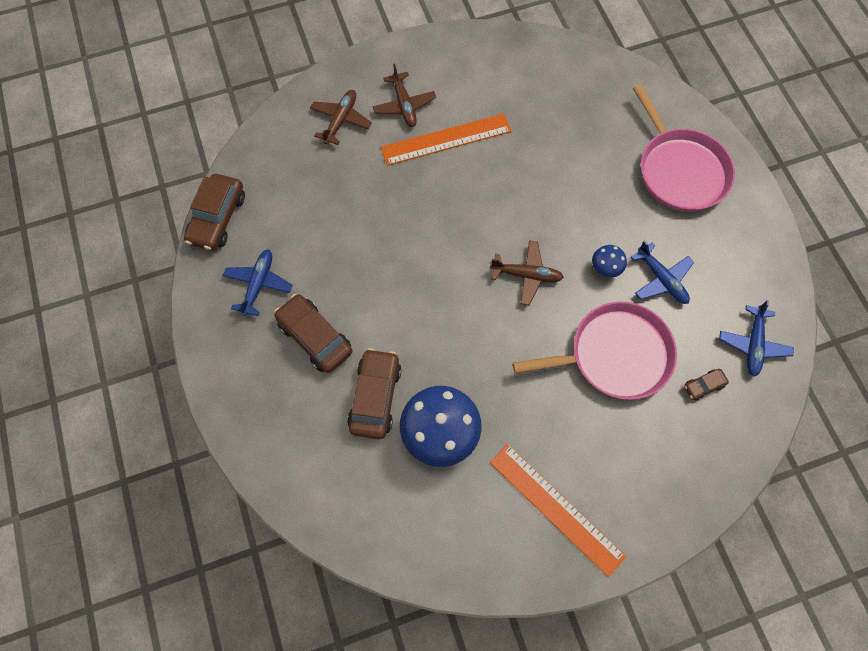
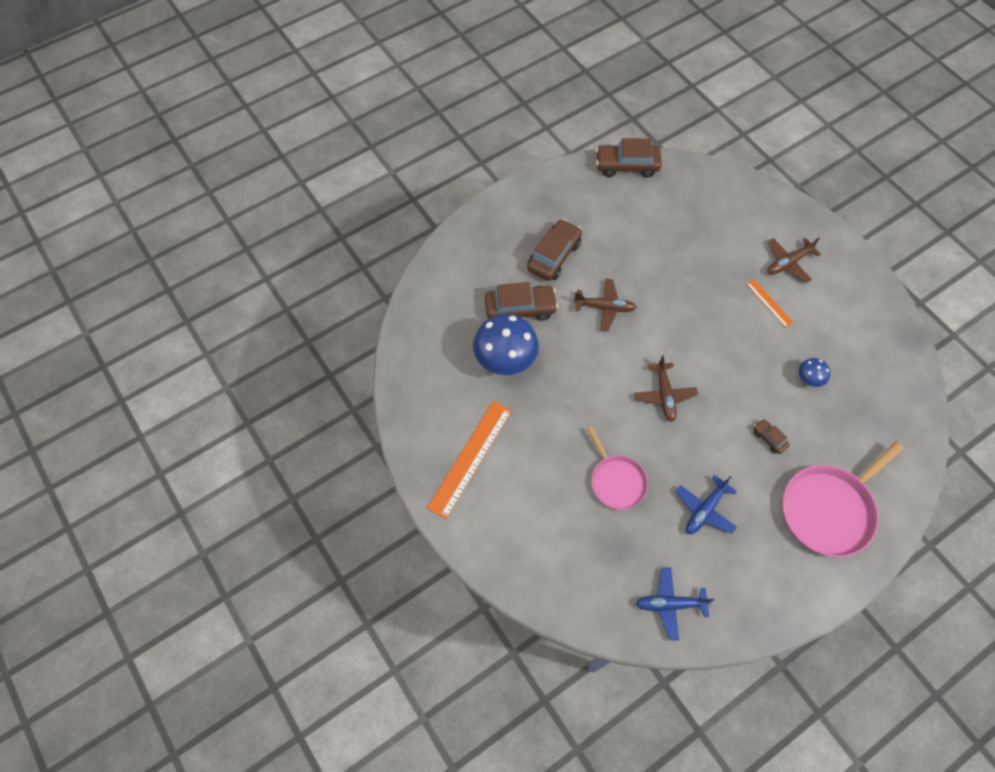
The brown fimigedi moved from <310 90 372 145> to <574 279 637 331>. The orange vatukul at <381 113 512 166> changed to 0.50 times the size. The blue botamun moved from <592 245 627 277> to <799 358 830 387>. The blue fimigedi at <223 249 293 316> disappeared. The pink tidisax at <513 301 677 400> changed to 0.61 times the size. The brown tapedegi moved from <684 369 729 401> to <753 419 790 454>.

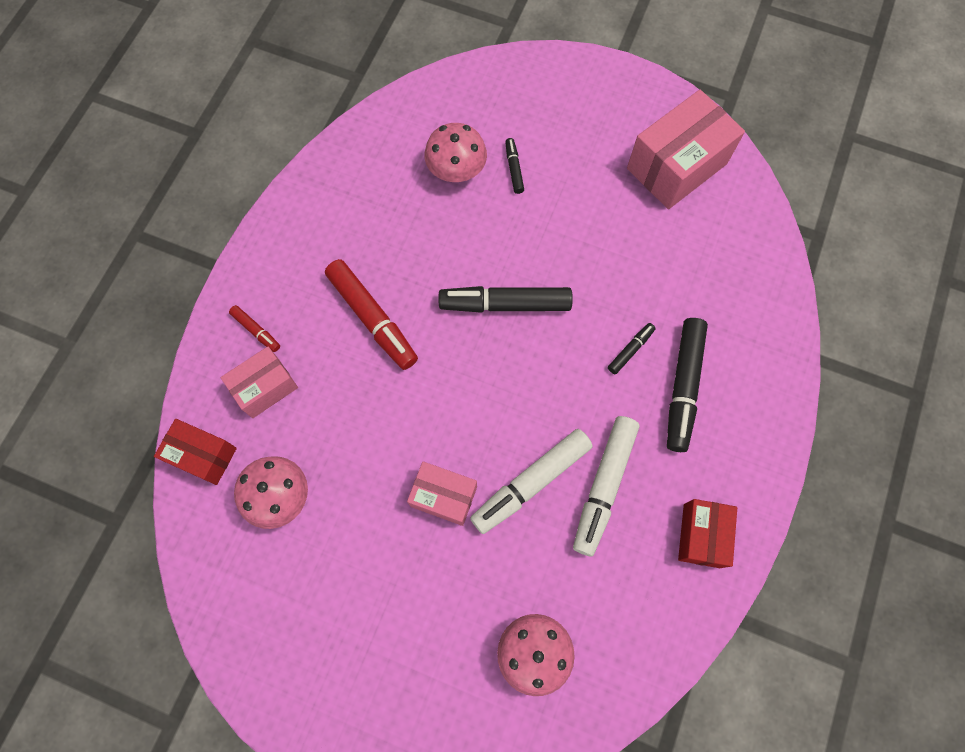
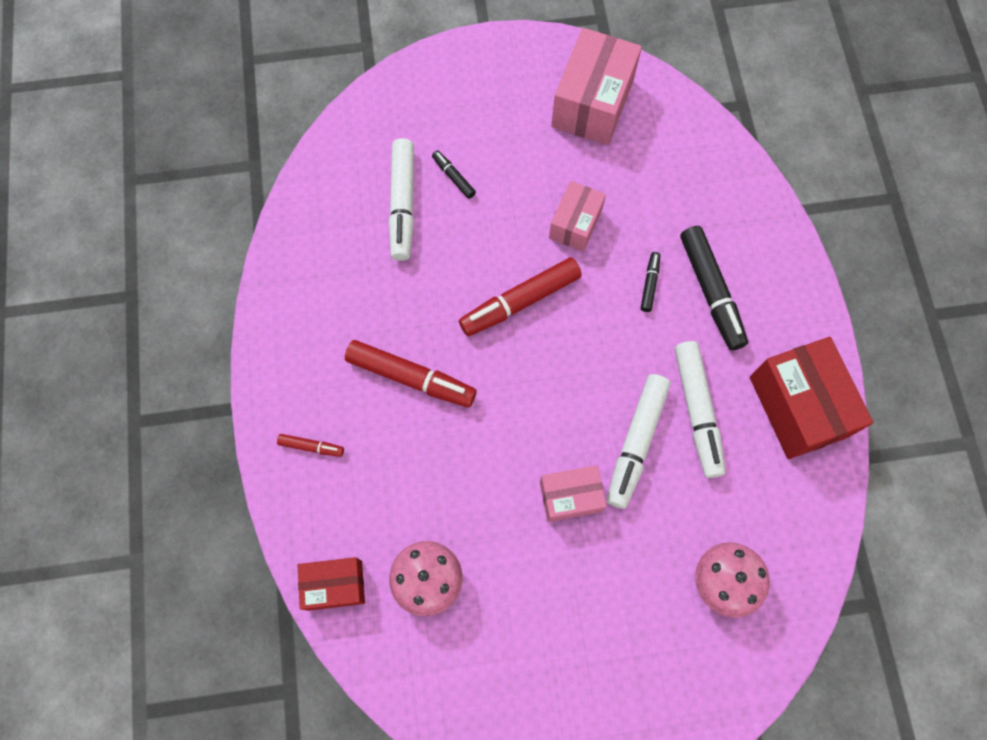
The pink botamun at <424 123 487 182> was replaced by the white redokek at <389 138 414 261>. The black redokek at <439 286 573 313> became the red redokek at <459 258 582 336>. The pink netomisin moved from <221 346 298 418> to <549 181 606 252>. The red netomisin at <678 499 737 568> changed to 1.68 times the size.

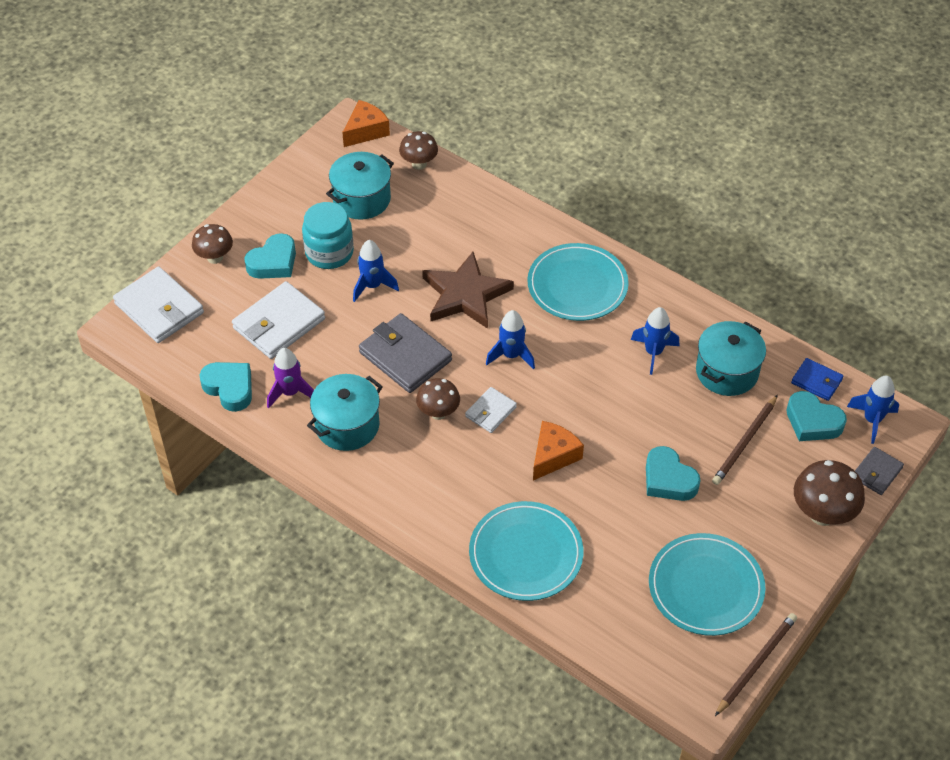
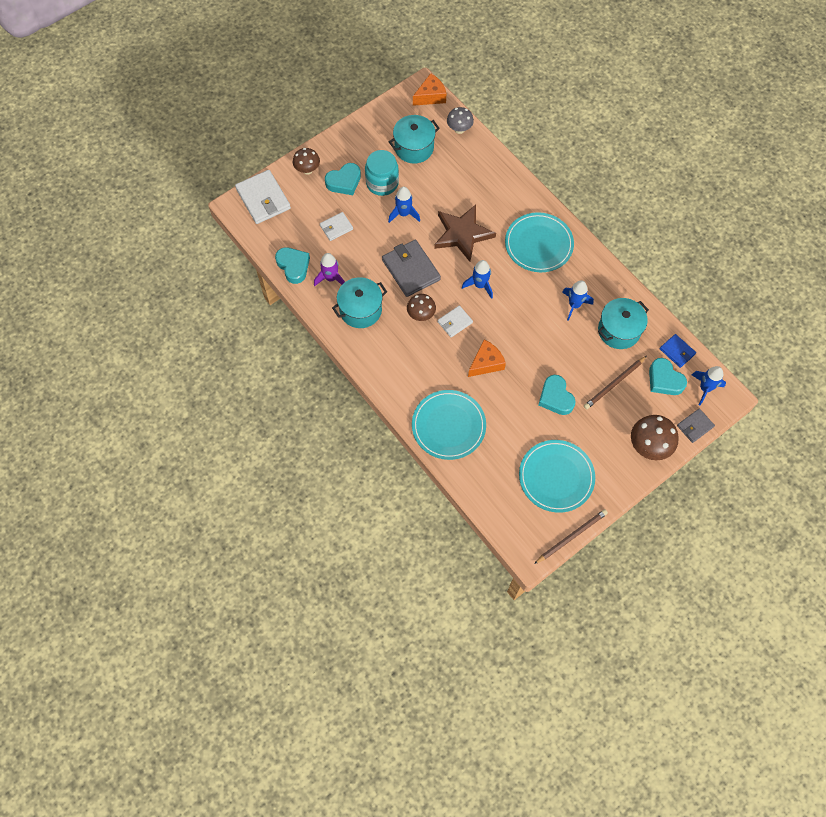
The brown botamun at <399 131 438 170> became the grey botamun at <447 107 474 134>. The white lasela at <232 281 325 359> changed to 0.55 times the size.

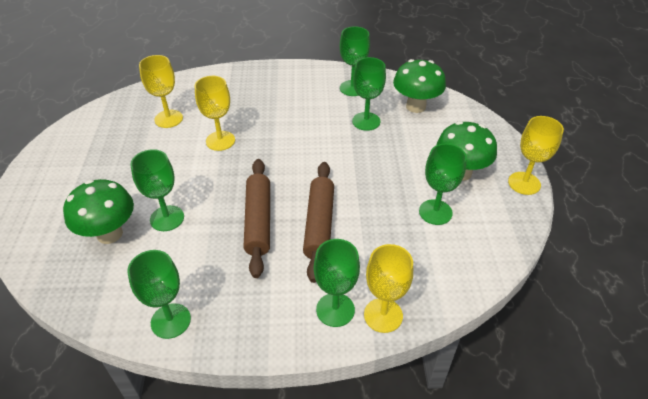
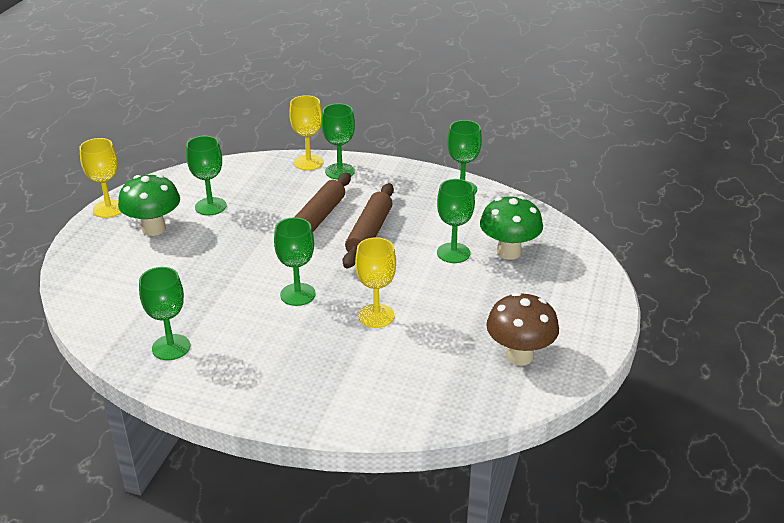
The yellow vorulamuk at <139 55 183 128> disappeared. The green vorulamuk moved from <352 57 386 131> to <274 217 316 306>. The green botamun at <393 59 446 113> disappeared. The brown botamun at <486 292 559 366> appeared.

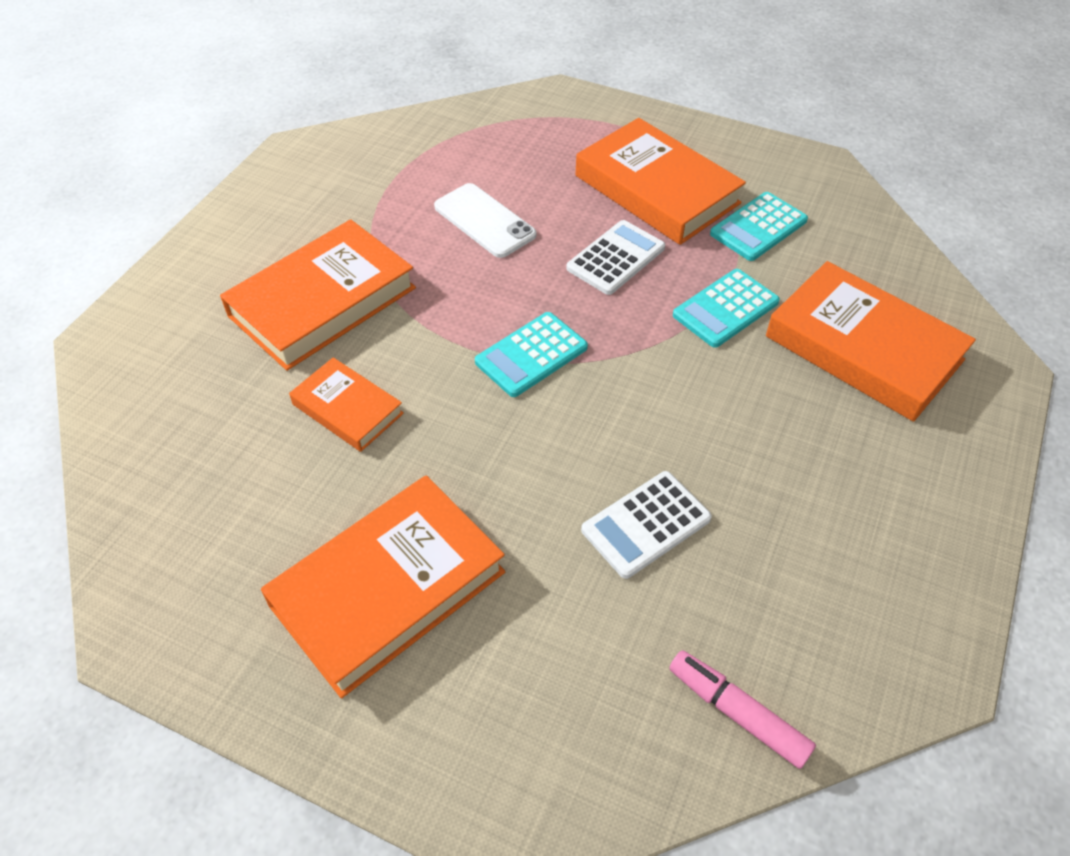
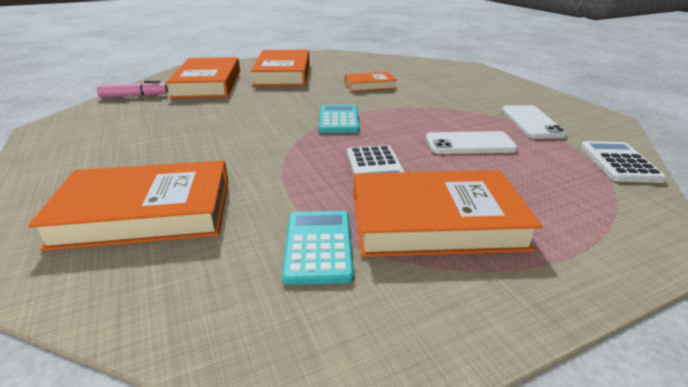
The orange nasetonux moved from <220 219 416 371> to <166 57 240 98>. The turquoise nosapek at <673 269 780 348> disappeared. The white nosapek moved from <581 471 712 579> to <580 141 667 183>. The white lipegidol at <502 105 567 139> appeared.

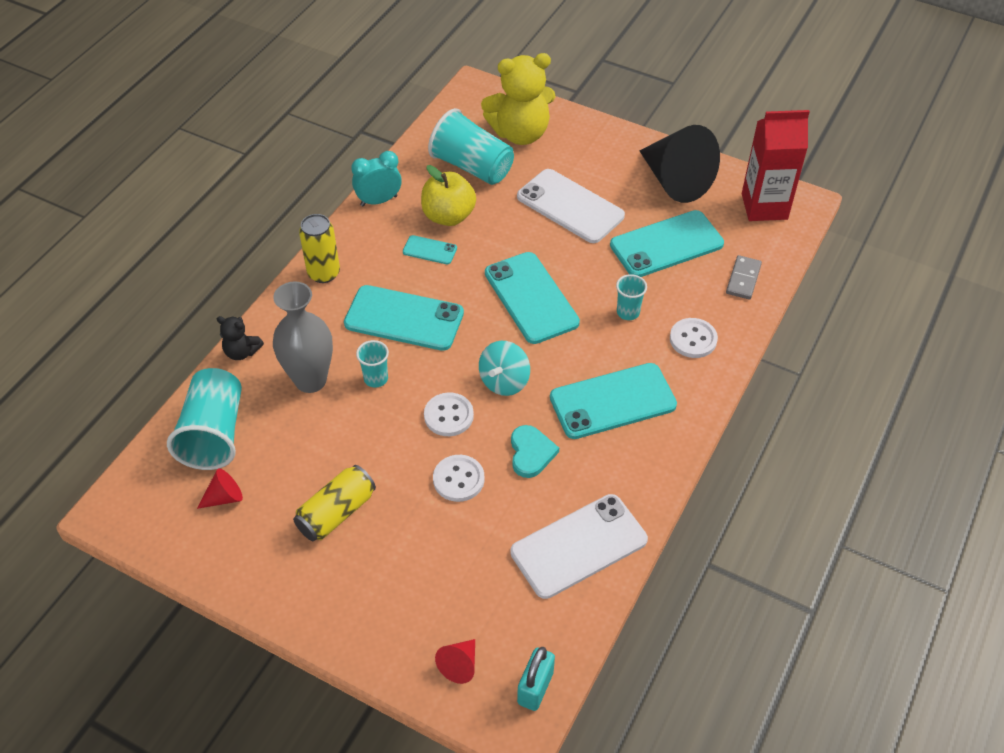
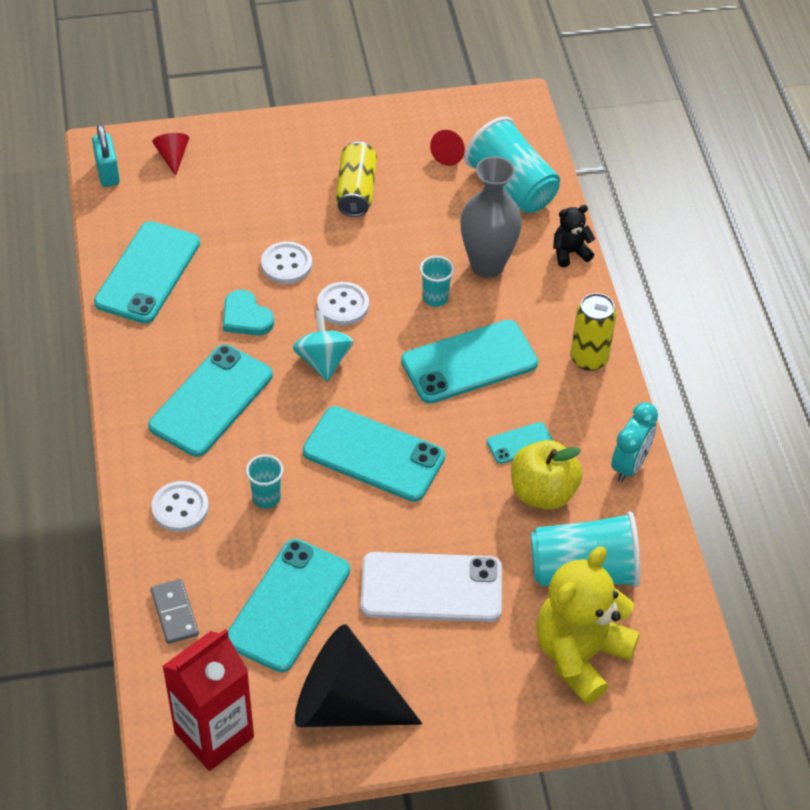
The white lipegidol at <510 494 648 599> became the turquoise lipegidol at <94 221 200 324>.

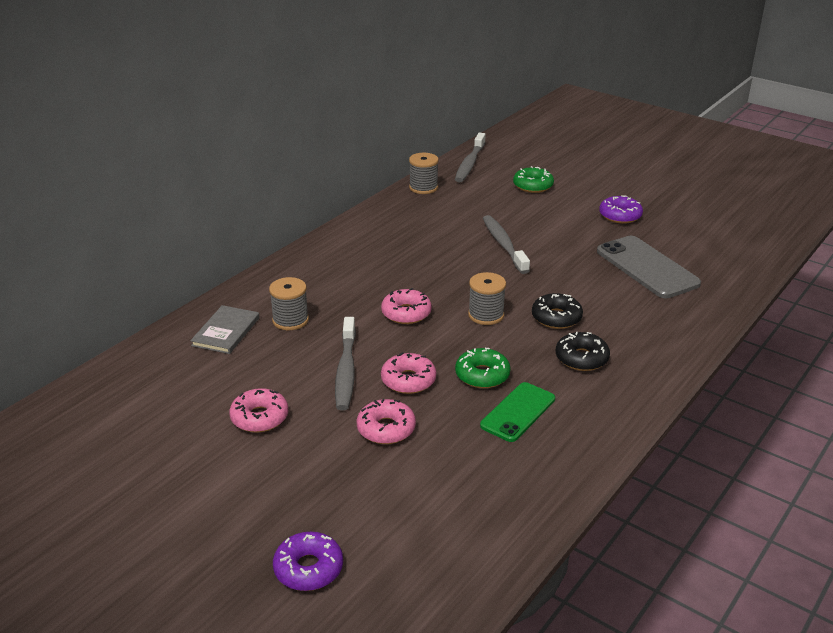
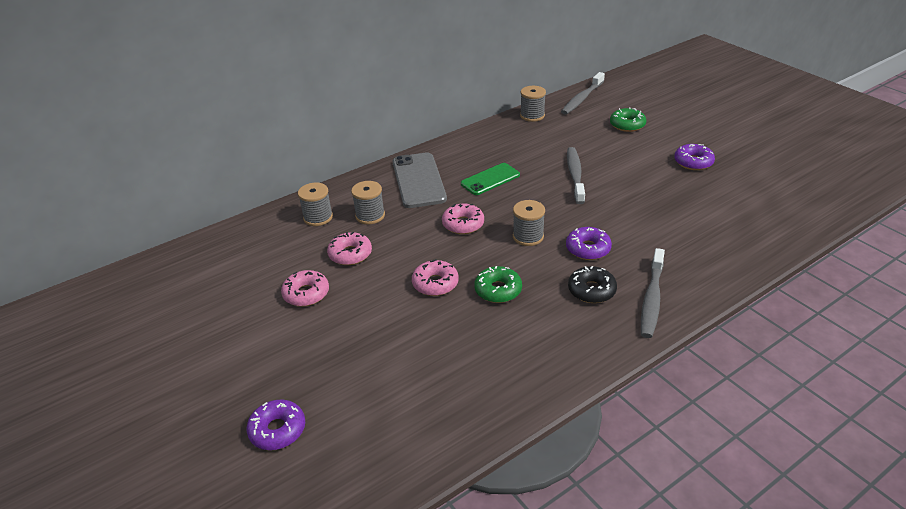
The grey lipegidol moved from <597 236 701 298> to <393 152 447 208>. The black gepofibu at <532 293 583 329> became the purple gepofibu at <566 227 612 260>. The grey nasetonux at <190 305 260 354> was replaced by the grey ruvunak at <298 183 333 226>. The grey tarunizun moved from <335 317 356 410> to <641 248 665 338>. The green lipegidol moved from <480 382 555 442> to <461 163 520 195>. The pink gepofibu moved from <357 399 416 444> to <327 232 372 265>.

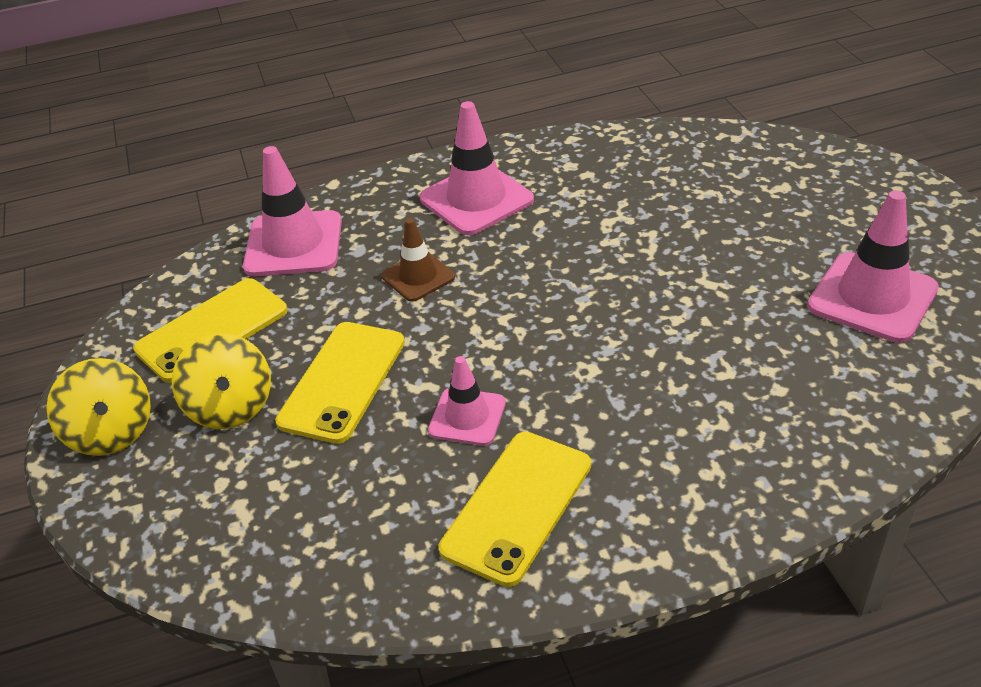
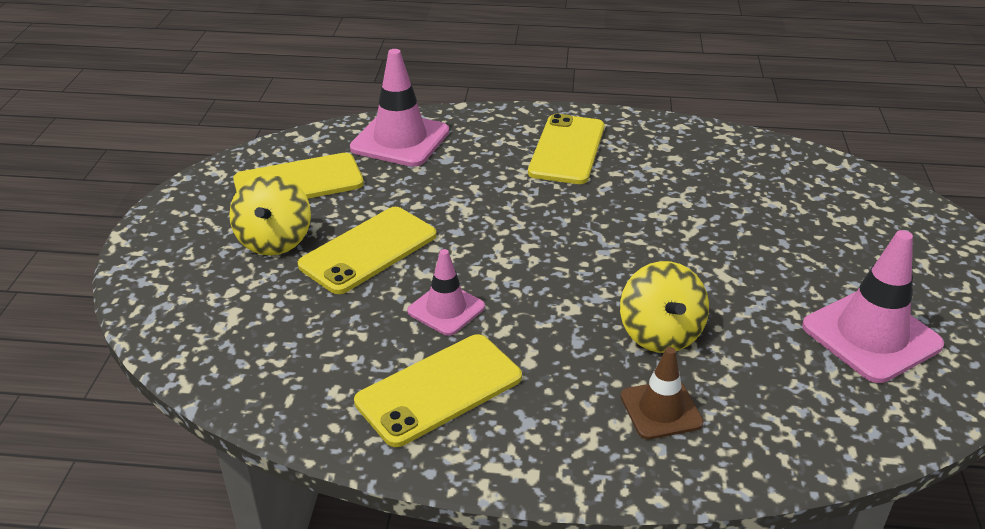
The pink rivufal at <420 101 534 235> was replaced by the yellow lipegidol at <528 114 604 184>. The brown rivufal moved from <381 218 455 302> to <621 347 704 439>. The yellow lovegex moved from <46 358 151 456> to <620 261 709 353>.

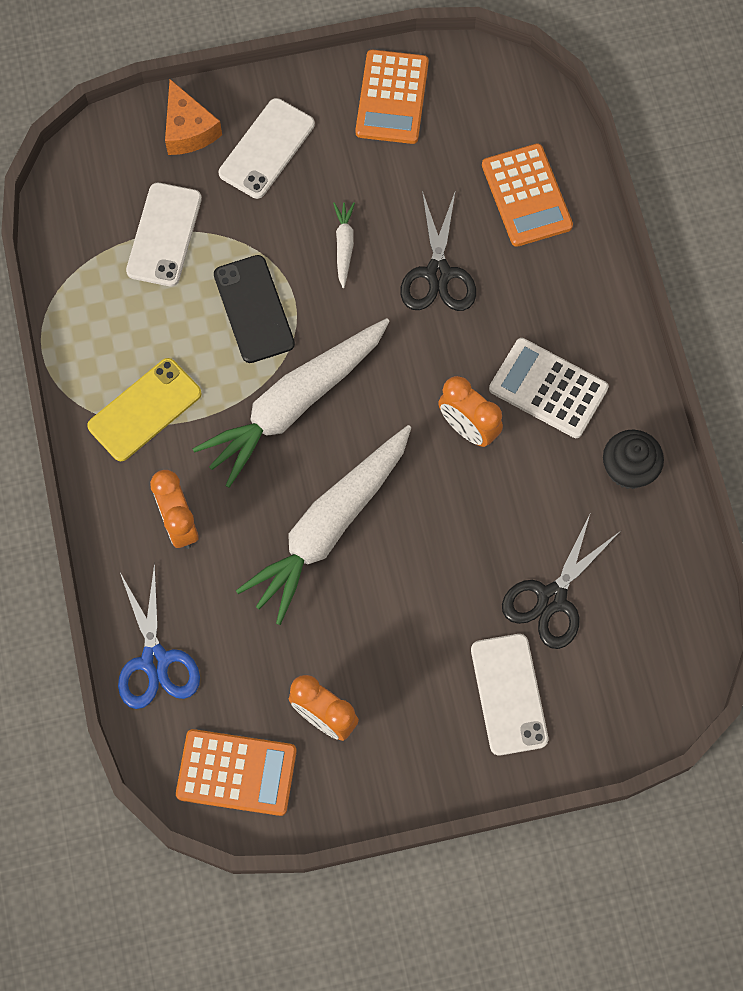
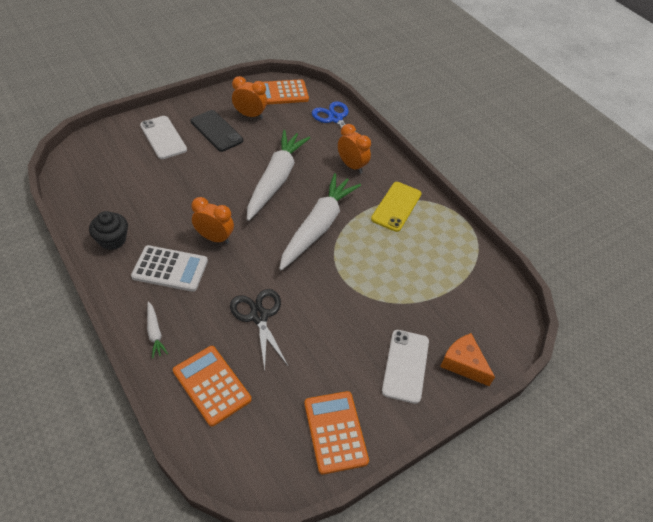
The white lipegidol at <126 183 202 286> disappeared. The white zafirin moved from <333 202 355 288> to <147 301 168 358>. The black lipegidol moved from <214 255 295 363> to <191 110 243 152>. The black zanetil at <502 512 620 649> disappeared.

